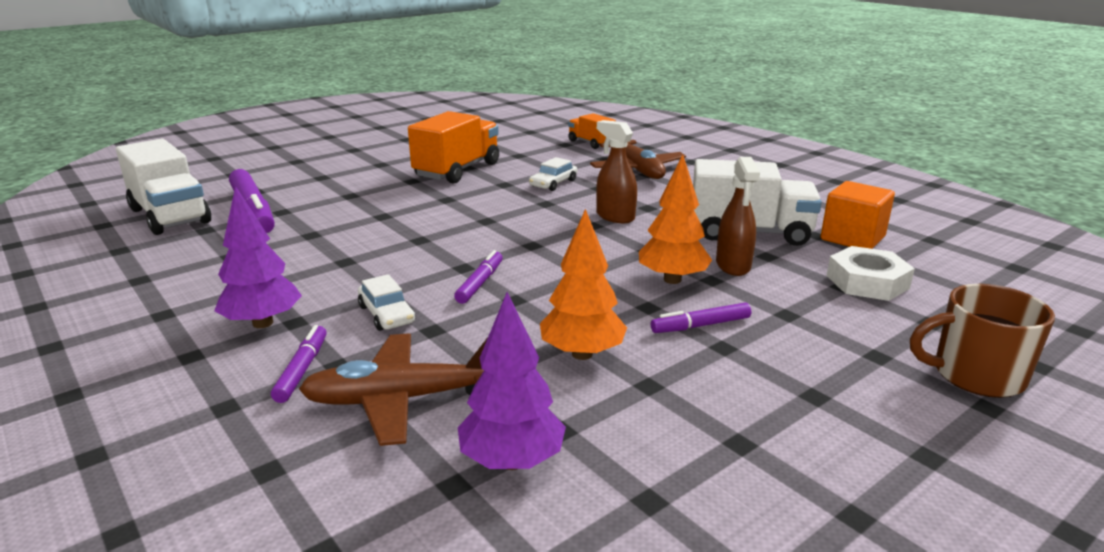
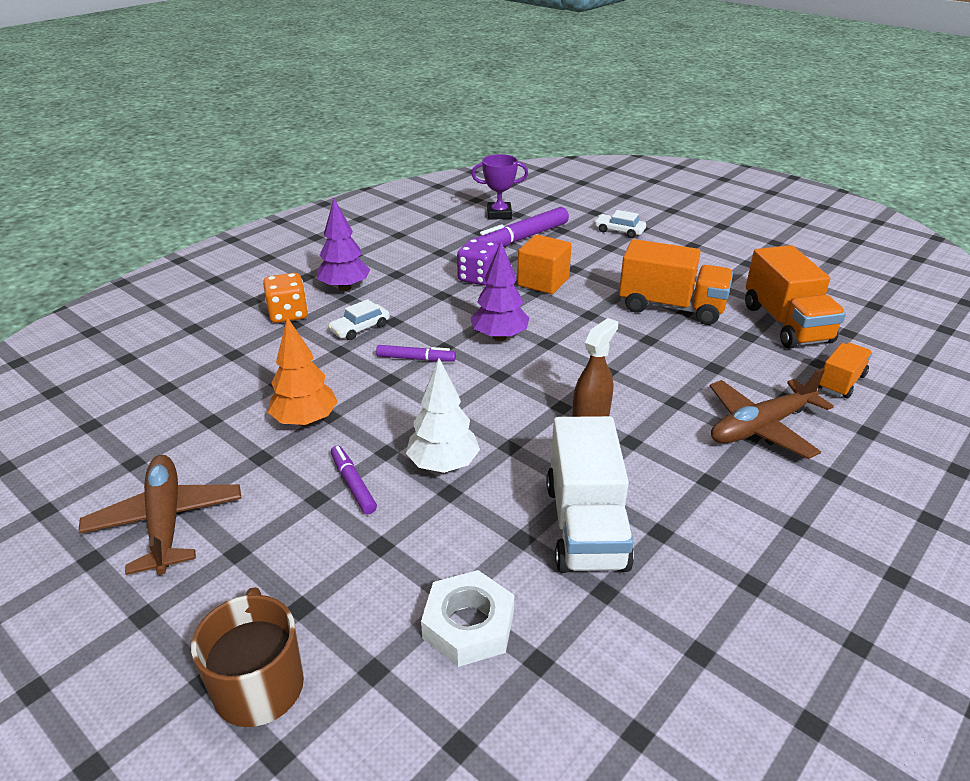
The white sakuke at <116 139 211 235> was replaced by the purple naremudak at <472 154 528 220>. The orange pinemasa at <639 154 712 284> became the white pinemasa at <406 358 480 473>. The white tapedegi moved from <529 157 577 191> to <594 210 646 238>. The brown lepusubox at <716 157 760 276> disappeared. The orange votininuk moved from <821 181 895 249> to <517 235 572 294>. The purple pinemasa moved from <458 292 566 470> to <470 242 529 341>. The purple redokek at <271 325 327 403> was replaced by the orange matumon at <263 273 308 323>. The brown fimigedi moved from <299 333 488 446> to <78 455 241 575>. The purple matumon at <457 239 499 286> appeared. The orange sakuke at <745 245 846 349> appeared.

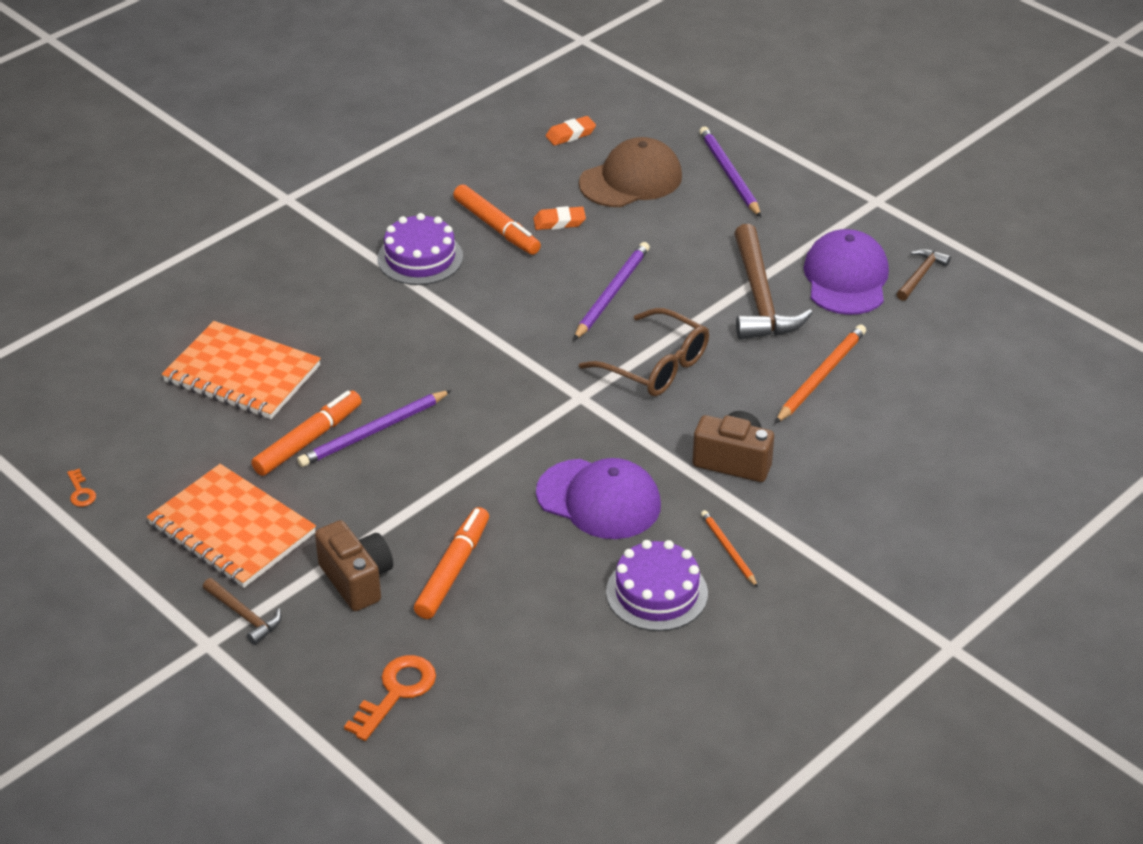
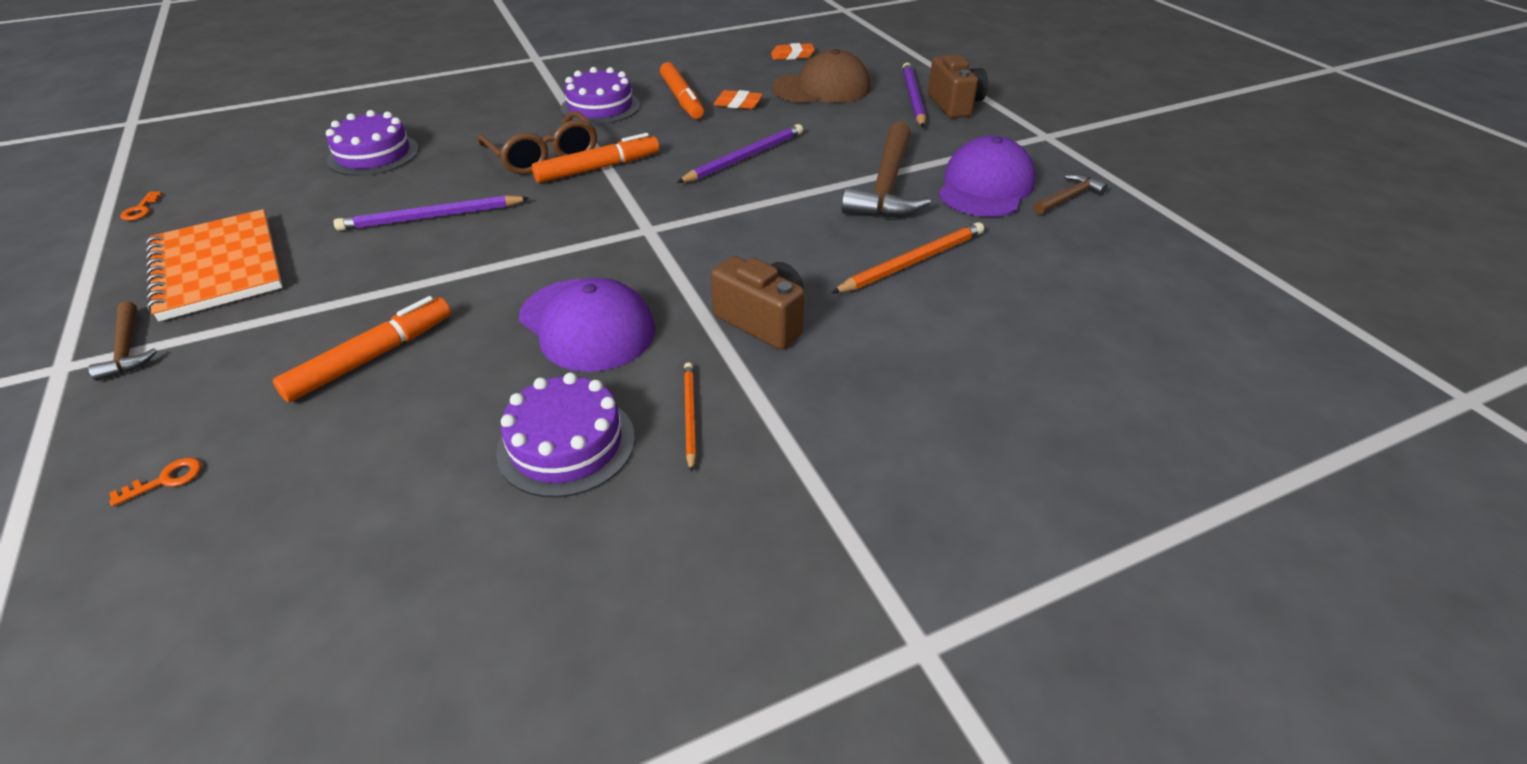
The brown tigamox moved from <579 308 709 396> to <477 111 597 175>. The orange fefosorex at <162 321 321 419> was replaced by the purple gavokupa at <326 110 419 176>. The orange redokek moved from <251 391 362 476> to <532 133 659 183>. The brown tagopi moved from <315 520 393 611> to <928 55 988 118>. The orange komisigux at <344 655 436 741> changed to 0.52 times the size.

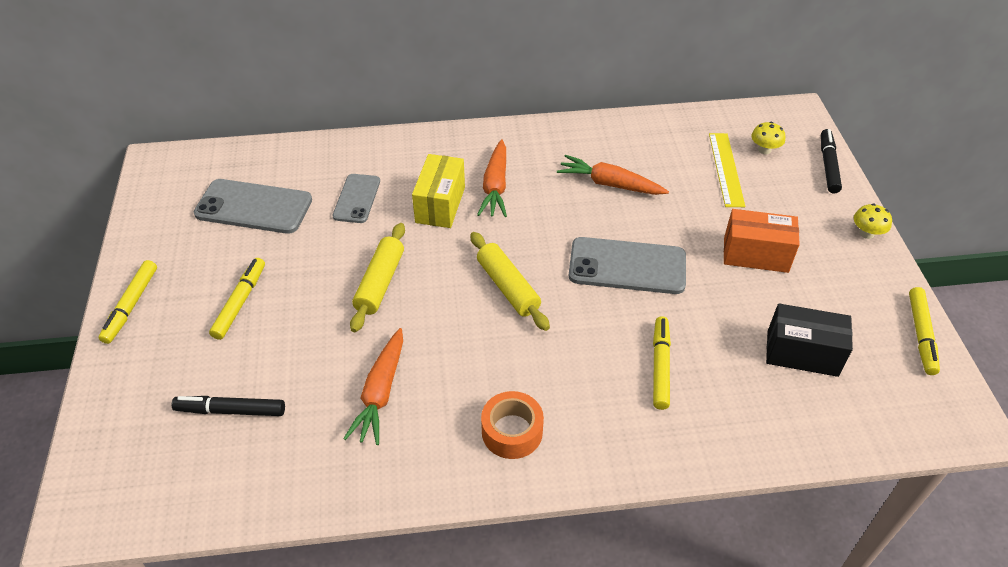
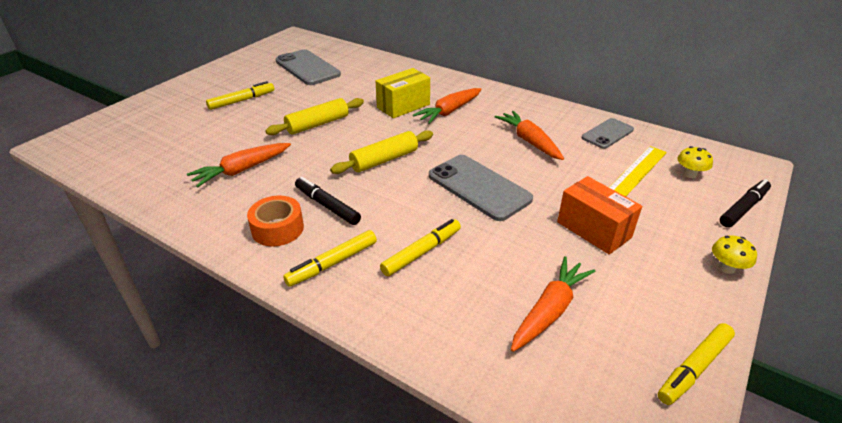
The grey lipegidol moved from <333 174 380 223> to <582 118 634 149>. The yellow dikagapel at <470 232 550 331> turned 45 degrees clockwise. The yellow redokek moved from <98 260 157 344> to <283 230 377 287>. The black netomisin at <766 303 853 377> was replaced by the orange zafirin at <511 256 596 352>. The black redokek moved from <172 396 285 416> to <295 177 361 225>.

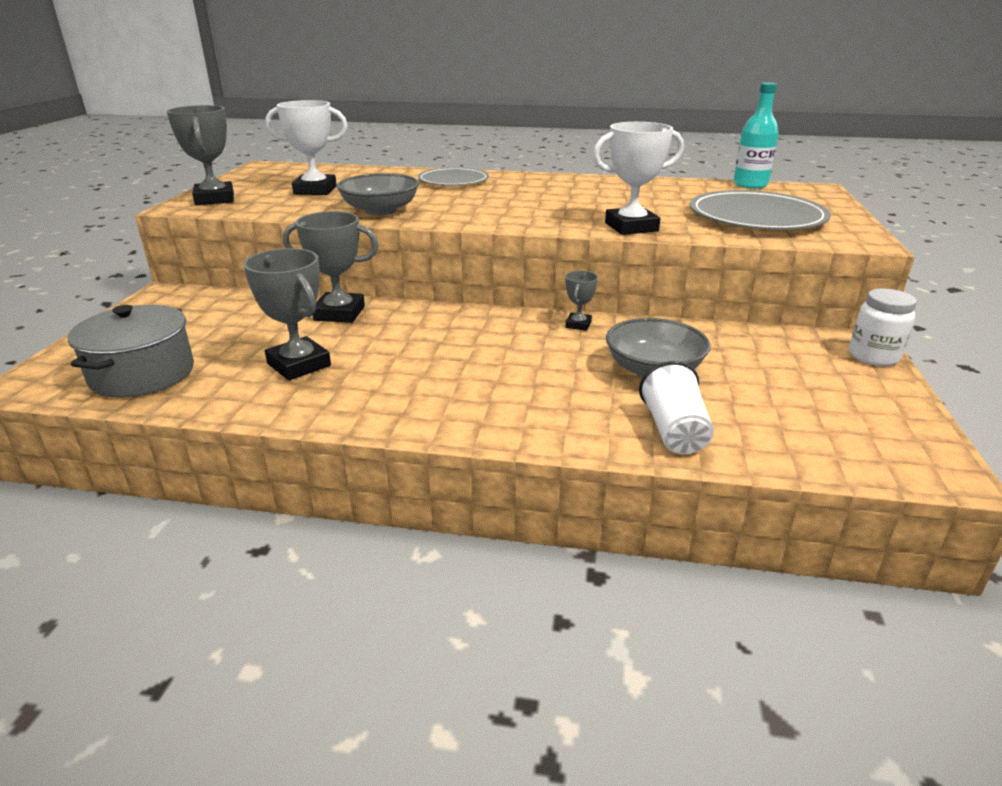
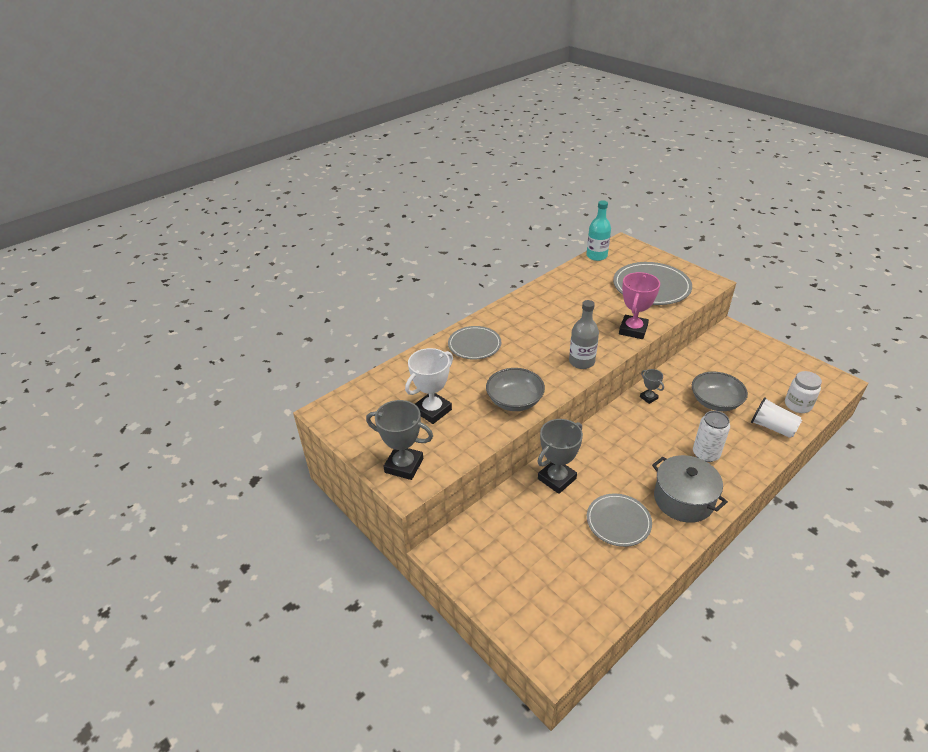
The white naremudak at <593 122 684 235> became the pink naremudak at <619 272 660 339>. The grey naremudak at <243 248 331 380> was replaced by the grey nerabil at <587 493 652 547>. The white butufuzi moved from <849 288 917 366> to <785 371 822 413>. The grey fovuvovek moved from <68 305 194 398> to <652 455 728 523>. The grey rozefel at <569 300 599 369> appeared. The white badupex at <693 411 730 462> appeared.

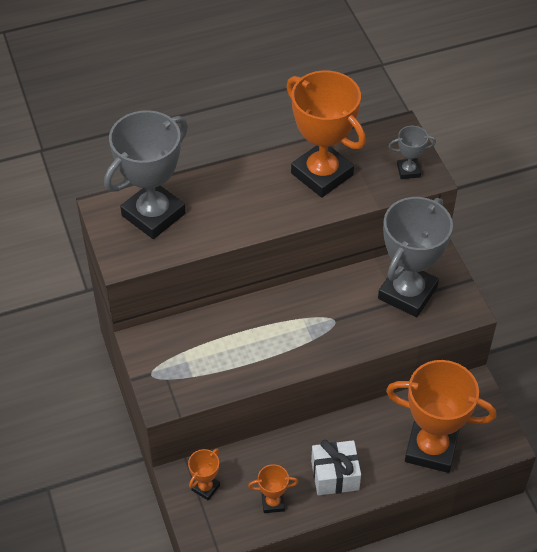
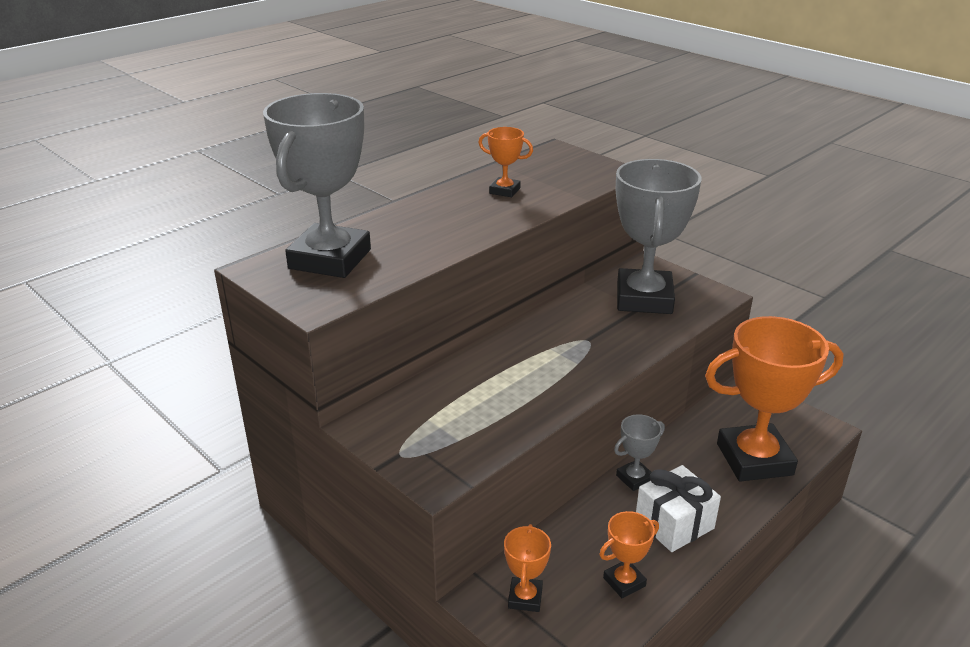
The orange naremudak at <286 70 366 198> changed to 0.45 times the size. The grey naremudak moved from <388 126 436 179> to <614 414 665 491>.

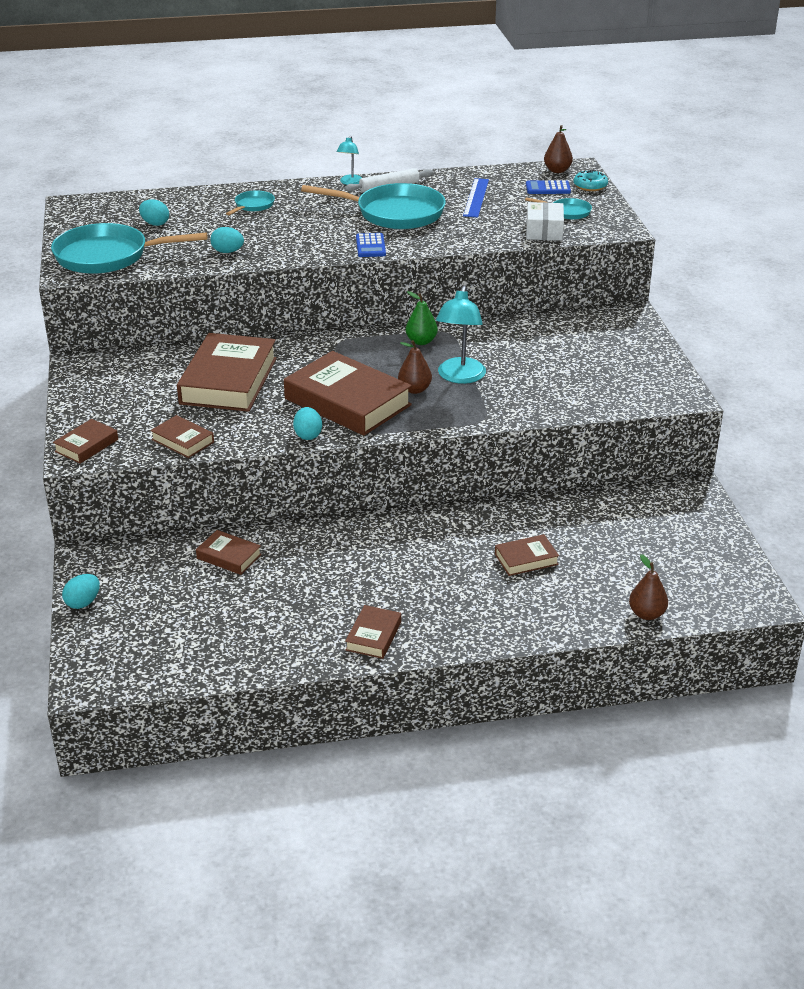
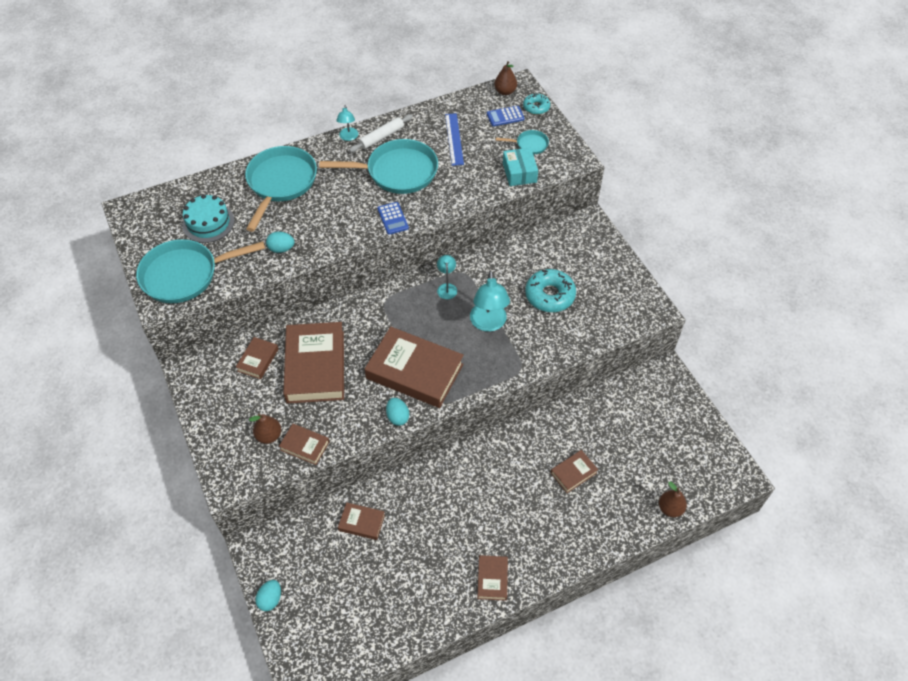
The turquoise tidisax at <226 190 275 215> changed to 2.16 times the size. The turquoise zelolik at <139 199 169 226> was replaced by the turquoise gavokupa at <182 194 234 243>. The white netomisin at <526 202 564 241> became the turquoise netomisin at <503 148 538 186>. The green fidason at <406 291 438 345> was replaced by the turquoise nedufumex at <437 255 457 299>. The brown fidason moved from <398 340 432 394> to <249 414 281 444>. The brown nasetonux moved from <53 419 118 464> to <236 337 279 379>. The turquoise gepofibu at <525 269 576 312> appeared.

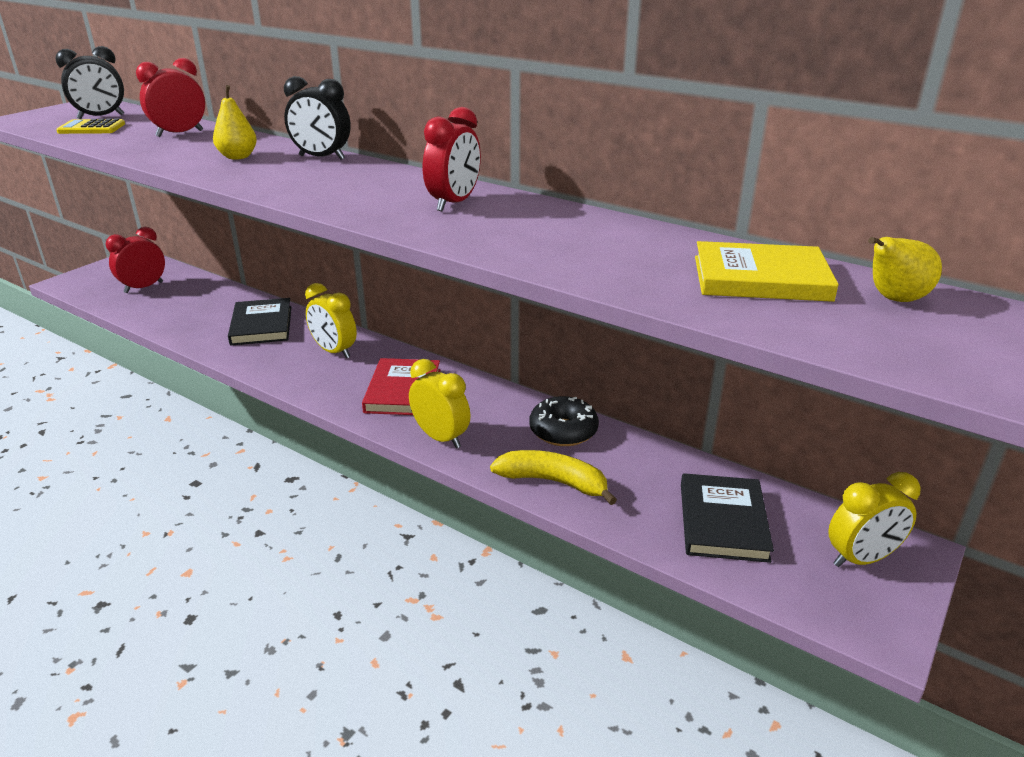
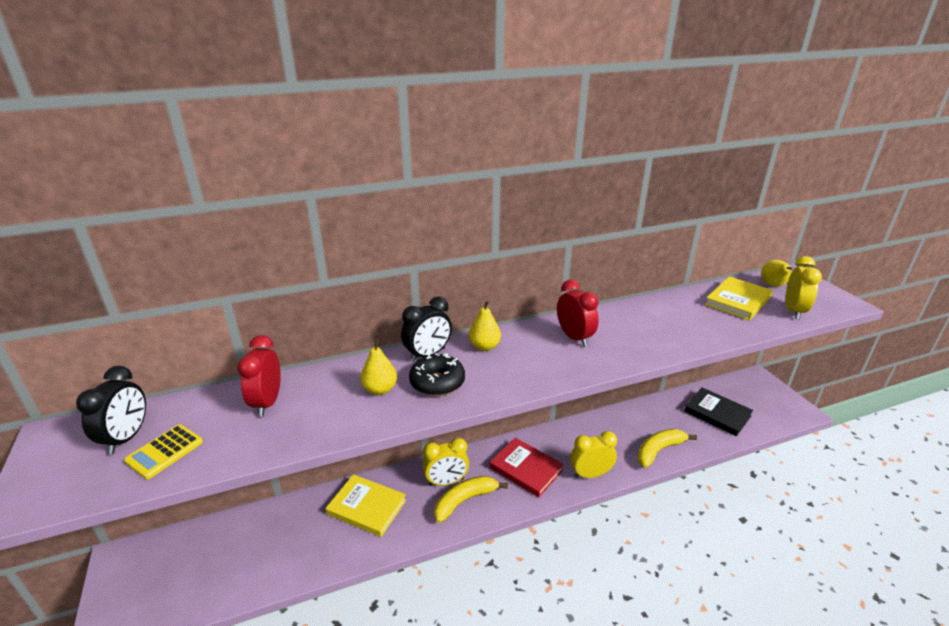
The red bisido at <106 227 165 293> disappeared. The black nasetonux at <228 298 292 346> became the yellow nasetonux at <326 474 406 537>. The black gepofibu moved from <530 396 599 446> to <409 353 465 396>. The yellow bisido moved from <828 472 921 567> to <786 256 822 319>. The yellow fidason at <469 300 501 351> appeared. The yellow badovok at <434 476 508 523> appeared.

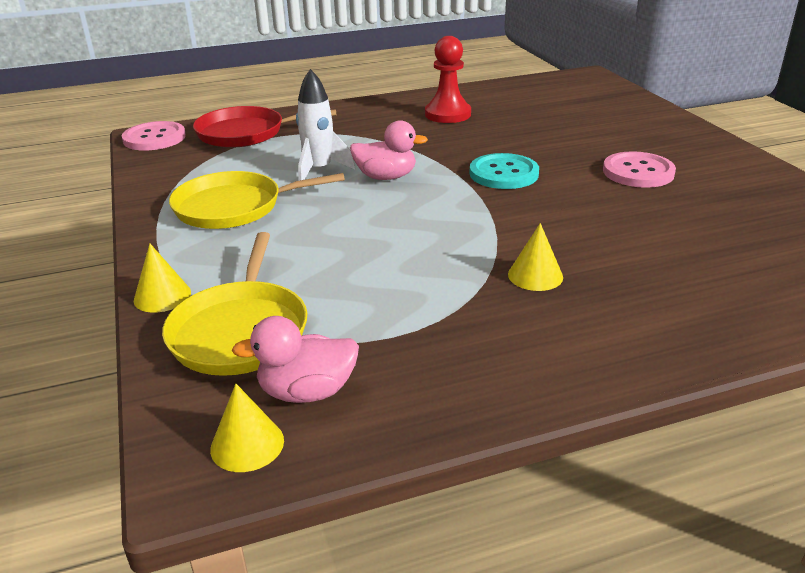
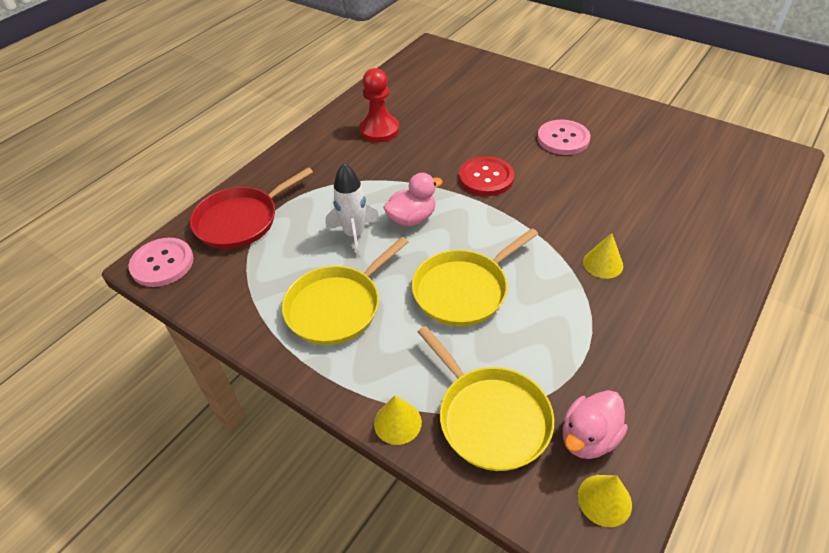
The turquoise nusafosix at <469 153 539 189> became the red nusafosix at <459 156 514 196>. The yellow tidisax at <412 228 538 326> appeared.

